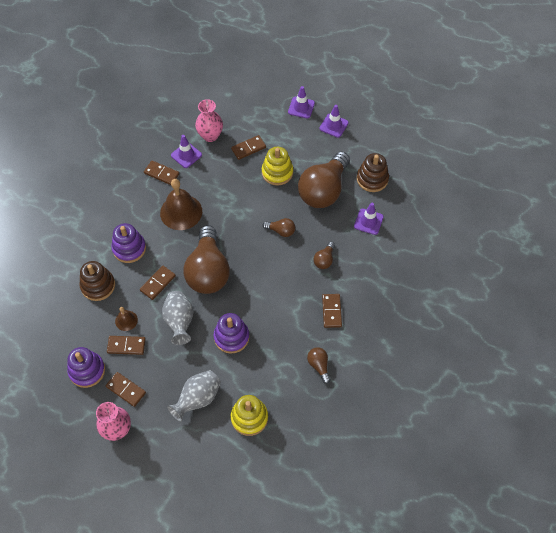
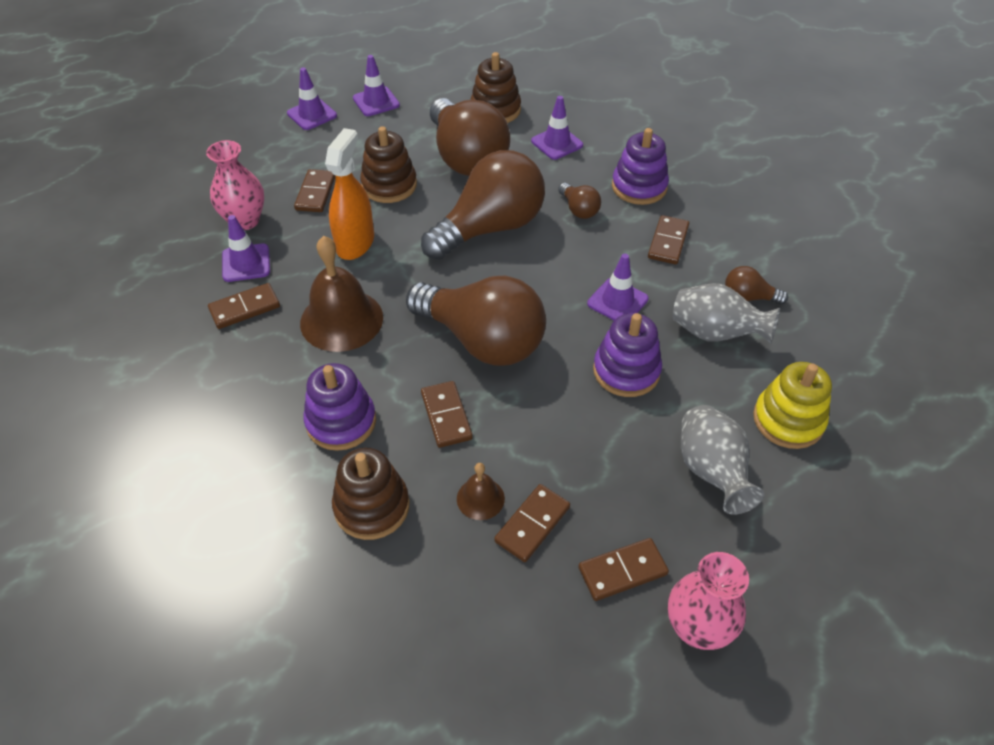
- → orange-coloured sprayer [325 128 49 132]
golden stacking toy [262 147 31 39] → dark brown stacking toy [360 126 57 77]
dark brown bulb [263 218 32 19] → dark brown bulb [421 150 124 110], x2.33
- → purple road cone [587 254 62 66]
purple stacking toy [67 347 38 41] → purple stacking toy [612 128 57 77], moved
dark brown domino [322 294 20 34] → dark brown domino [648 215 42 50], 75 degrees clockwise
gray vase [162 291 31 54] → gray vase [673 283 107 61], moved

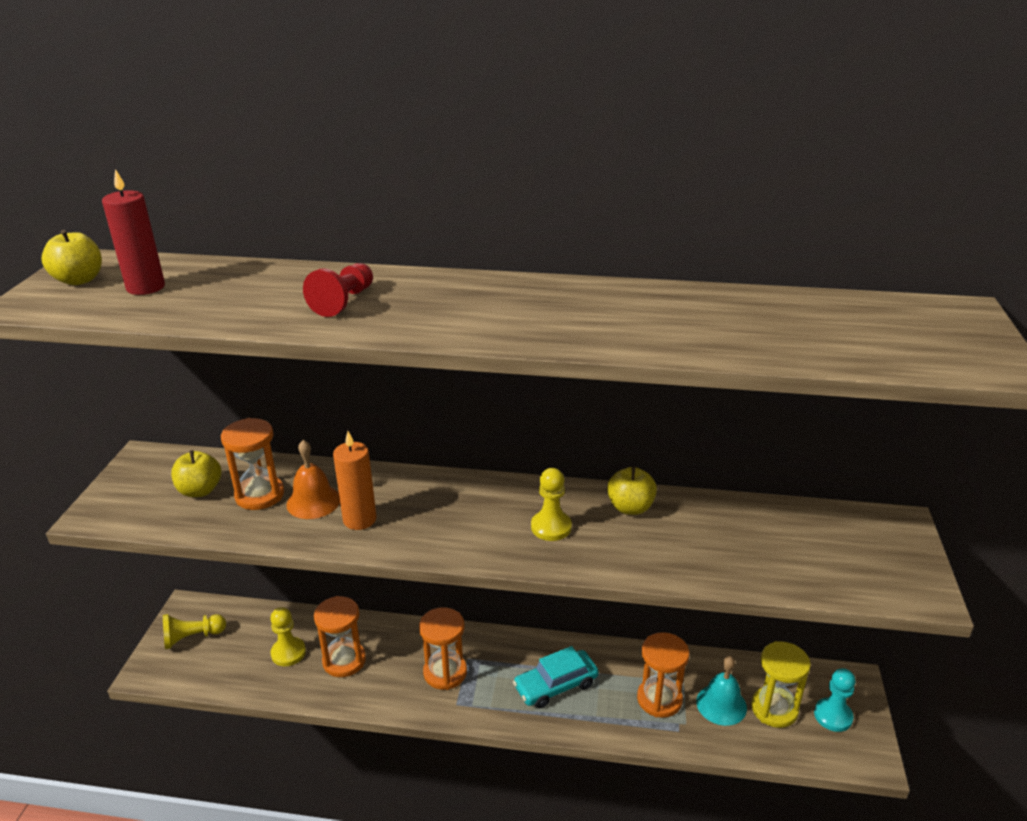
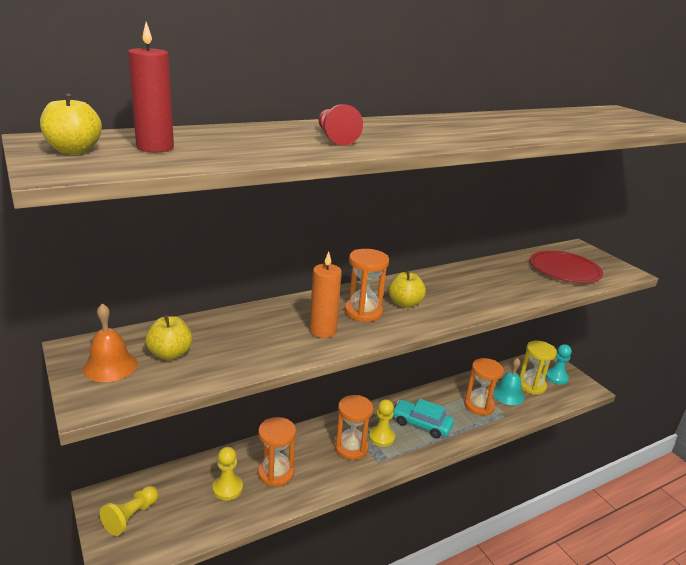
orange-coloured hand bell [287 440 53 79] → orange-coloured hand bell [83 303 55 79], moved
orange-coloured sand timer [221 418 63 92] → orange-coloured sand timer [344 249 45 73], moved
golden pawn [531 468 41 73] → golden pawn [369 399 26 48], moved
golden toy apple [607 466 50 49] → golden toy apple [388 270 38 38], moved
turquoise automobile [513 646 86 62] → turquoise automobile [393 399 61 40], 90 degrees clockwise
- → crimson plate [530 250 73 33]

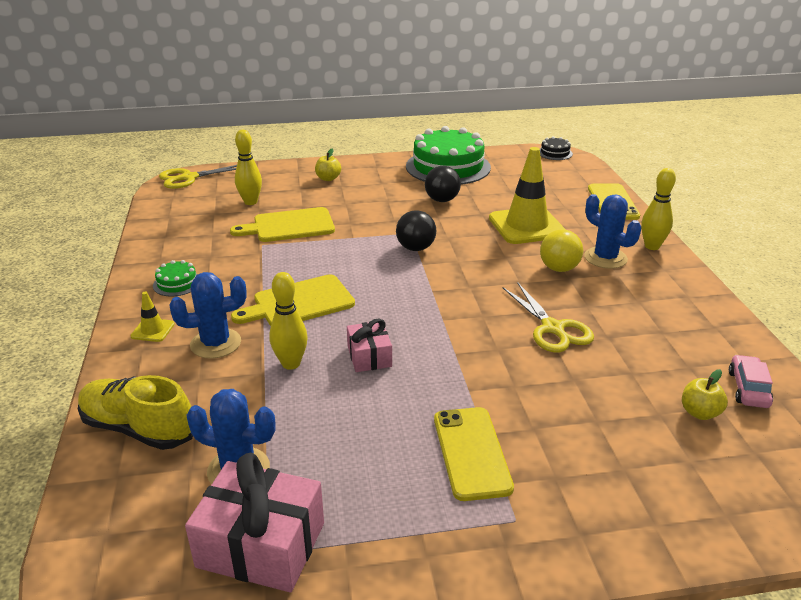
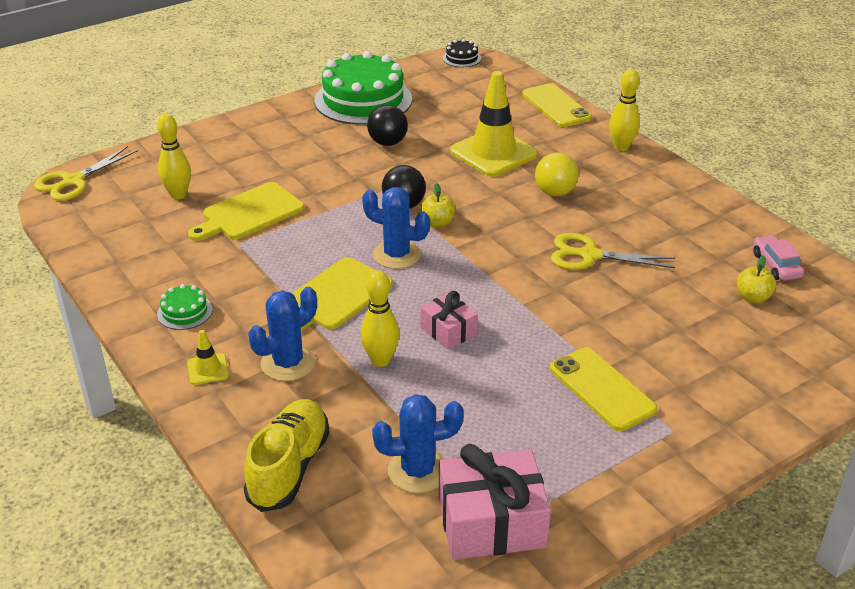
golden lace-up shoe [78 375 115 75] → golden lace-up shoe [243 399 87 113], 105 degrees clockwise
cobalt prickly plant [584 194 57 75] → cobalt prickly plant [362 187 68 82], moved
golden toy apple [315 148 26 33] → golden toy apple [421 183 34 44], moved
golden shears [502 282 92 70] → golden shears [551 233 124 37], 150 degrees clockwise

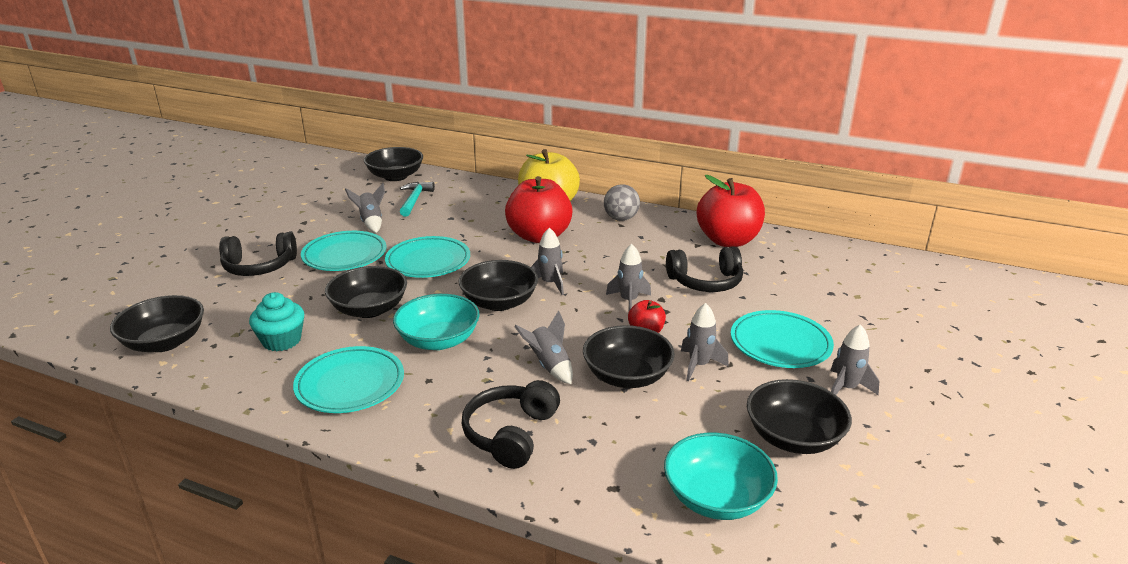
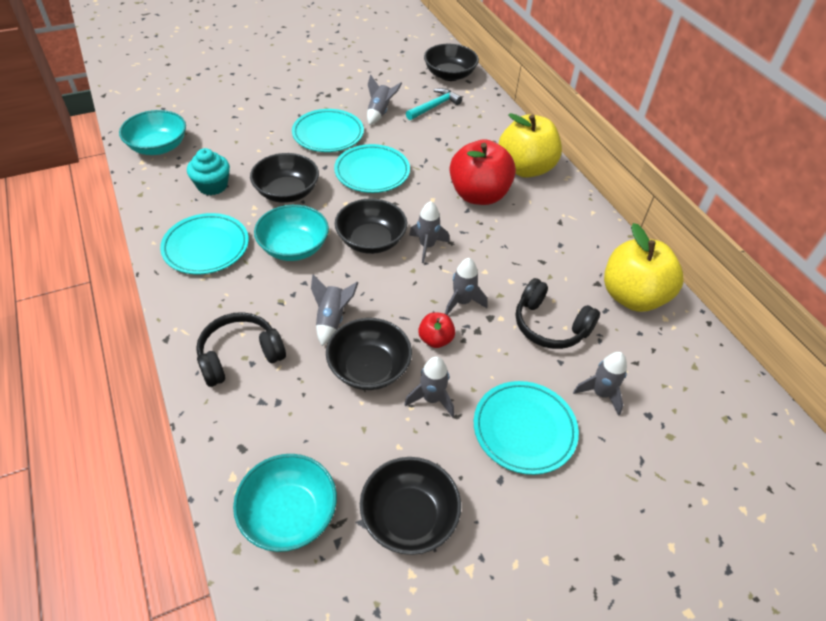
ebony serving bowl [110 295 94 57] → turquoise serving bowl [119 110 67 45]
gray spaceship [830 324 49 71] → gray spaceship [573 352 54 64], moved
crimson toy apple [697 175 68 72] → golden toy apple [604 223 80 89]
ebony headphones [219 232 78 44] → -
gray sphere [604 184 36 37] → -

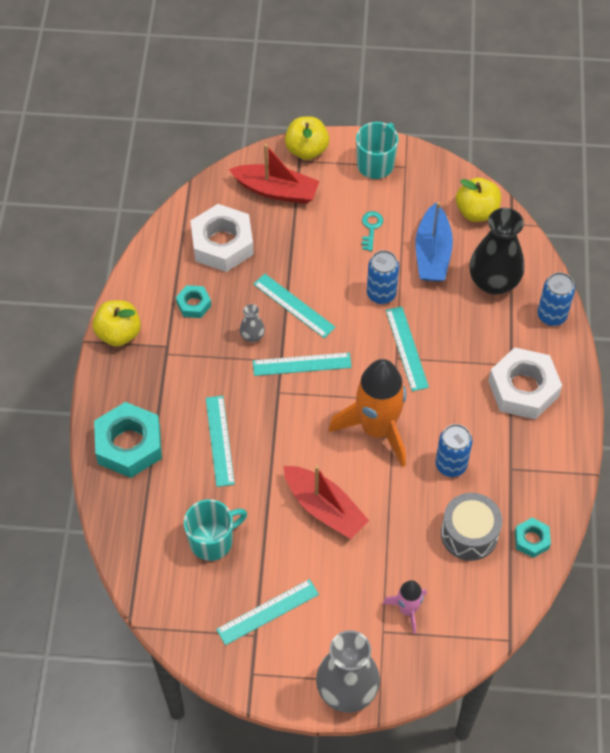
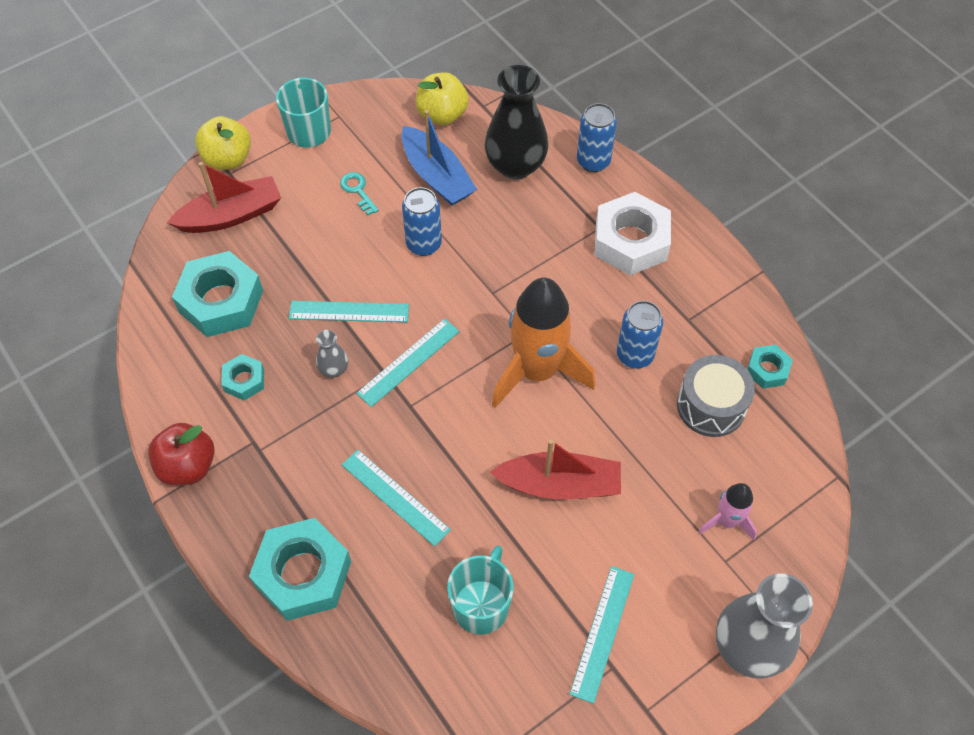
golden toy apple [92 300 49 47] → crimson toy apple [148 423 67 63]
pure white hex nut [191 204 63 68] → turquoise hex nut [172 251 91 86]
turquoise ruler [386 306 43 85] → -

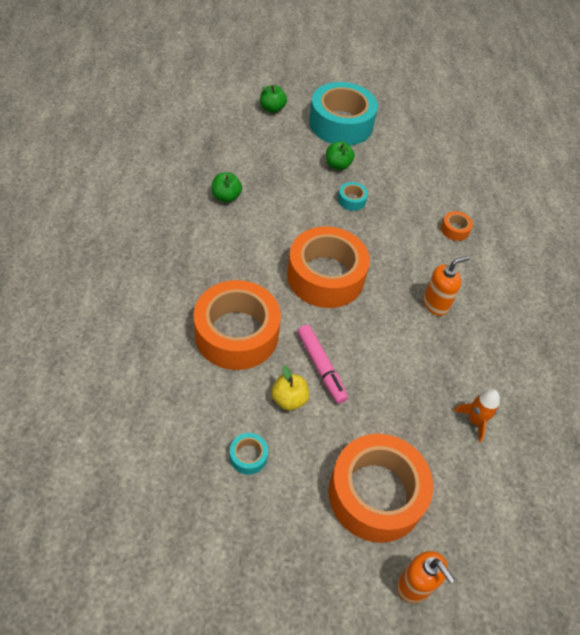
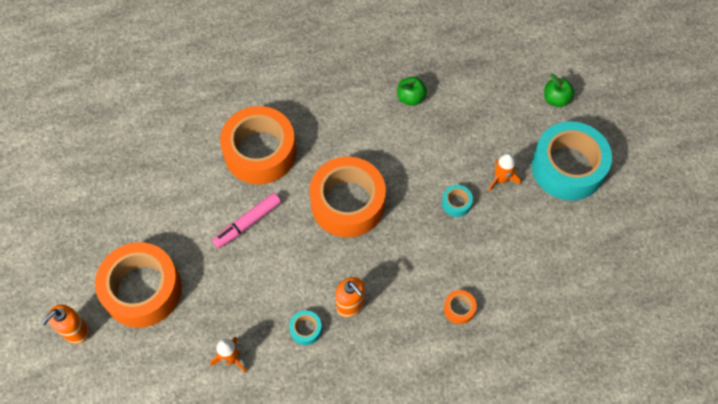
turquoise tape [230 433 38 42] → turquoise tape [289 311 33 34], moved
green toy apple [326 141 29 29] → orange-coloured spaceship [488 154 33 38]
golden toy apple [271 365 38 46] → -

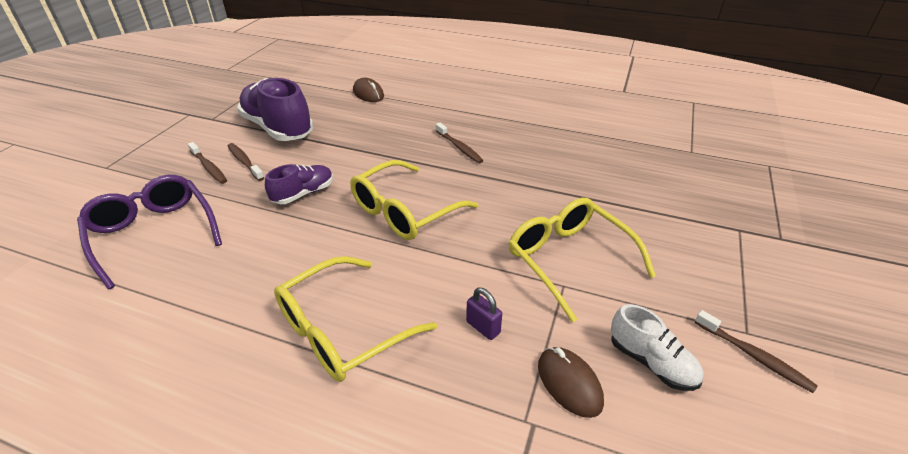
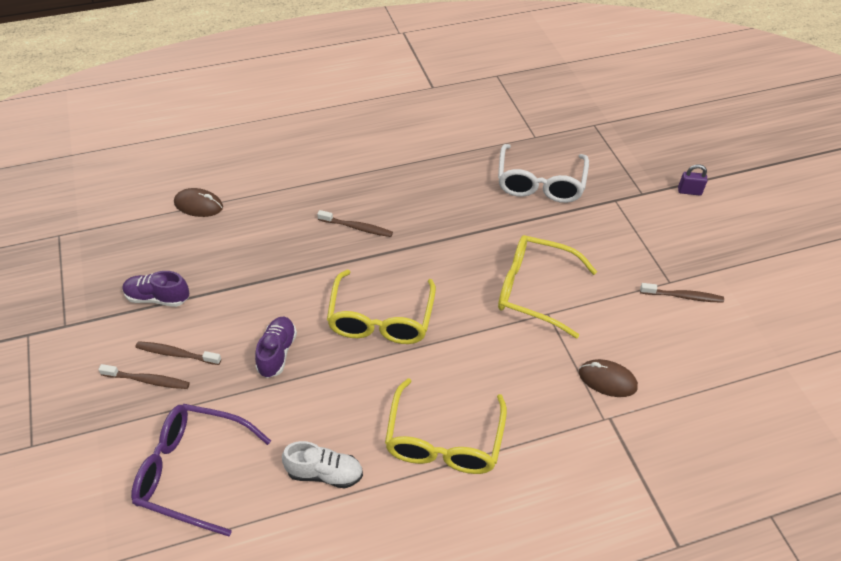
purple lace-up shoe [237 78 76 63] → purple lace-up shoe [123 271 66 36], x0.54
pure white lace-up shoe [611 304 93 87] → pure white lace-up shoe [282 441 81 48], moved
- → pure white eyeglasses [498 144 91 59]
purple padlock [466 287 36 53] → purple padlock [678 164 30 32], moved

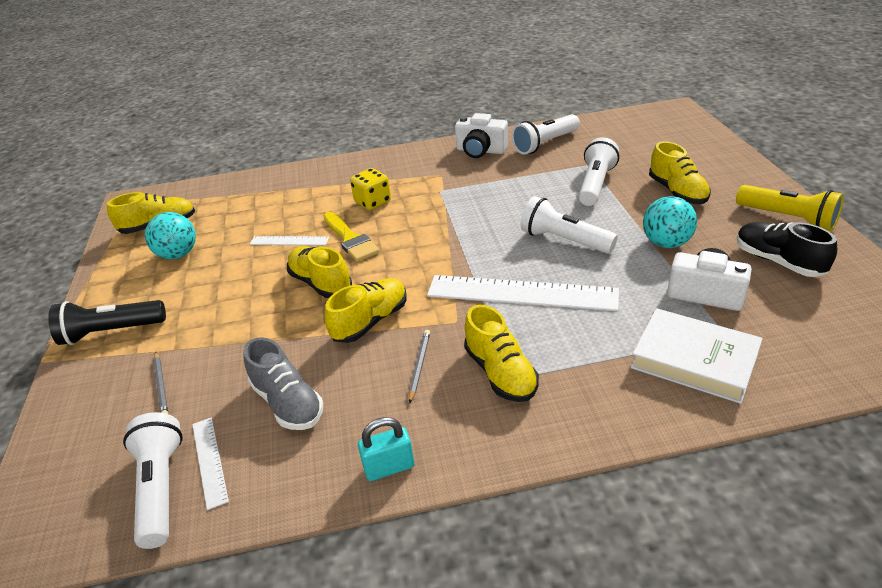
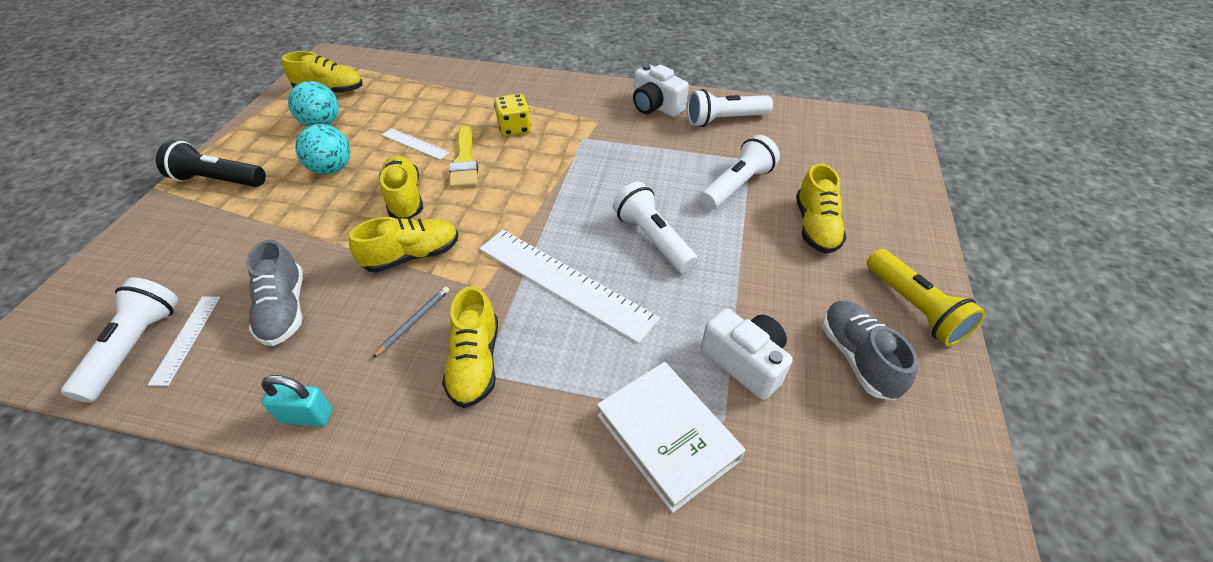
turquoise sphere [643 196 54 52] → turquoise sphere [295 124 55 51], moved
ebony lace-up shoe [737 222 100 55] → gray lace-up shoe [822 301 96 99]
gray lead pencil [153 352 15 62] → -

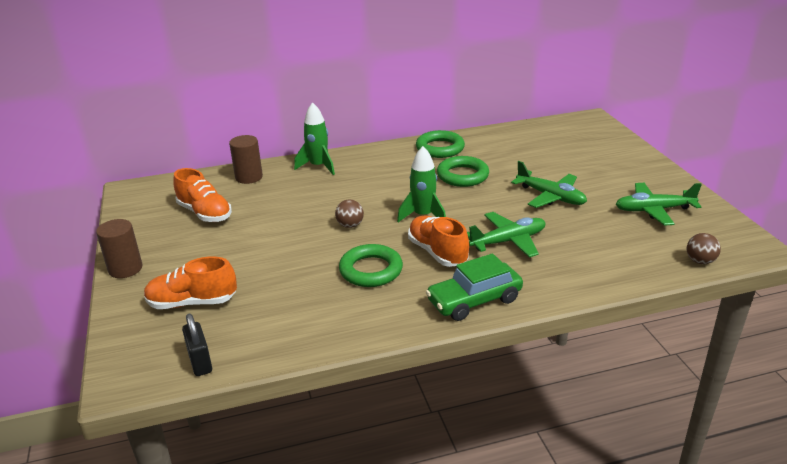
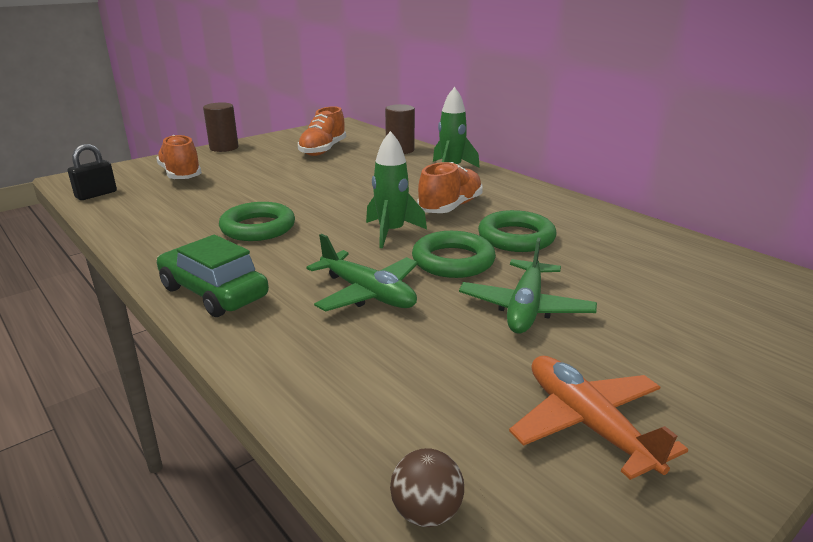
green hoop [416 130 49 28] → green hoop [412 231 84 47], moved
orange-coloured lace-up shoe [408 216 61 51] → orange-coloured lace-up shoe [417 162 66 51], moved
green plane [616 183 86 43] → orange-coloured plane [509 356 179 124]
dark brown sphere [335 200 29 28] → -

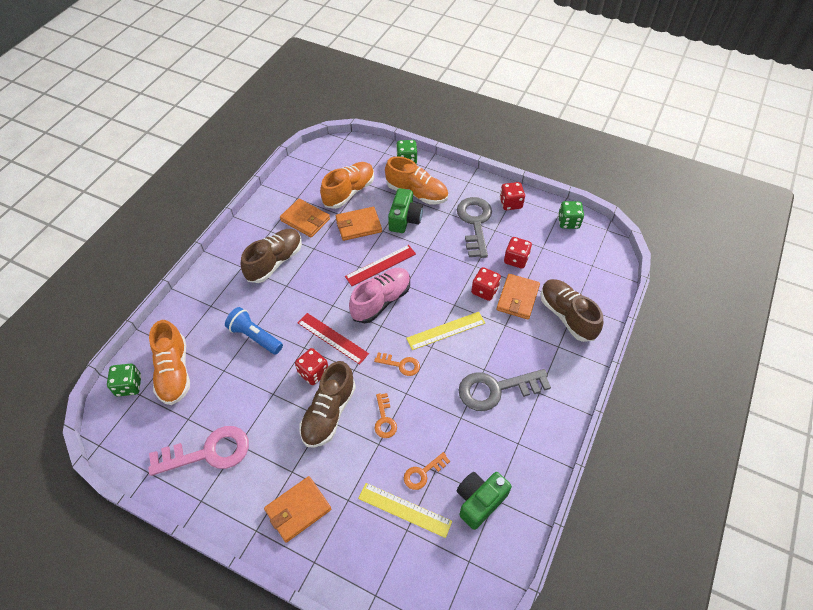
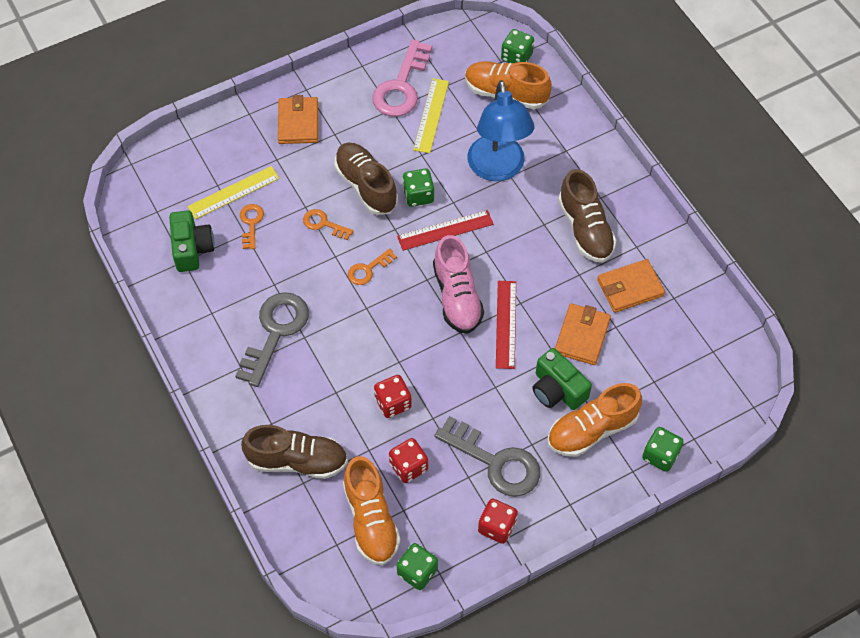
orange-coloured lace-up shoe [320 162 54 47] → orange-coloured lace-up shoe [343 456 57 109], moved
crimson game die [295 348 33 37] → green game die [402 168 32 39]
golden ruler [406 312 79 38] → golden ruler [413 78 36 75], moved
cobalt pocket torch [225 307 58 47] → cobalt reading lamp [467 80 68 101]
orange-coloured card wallet [496 274 44 46] → -

